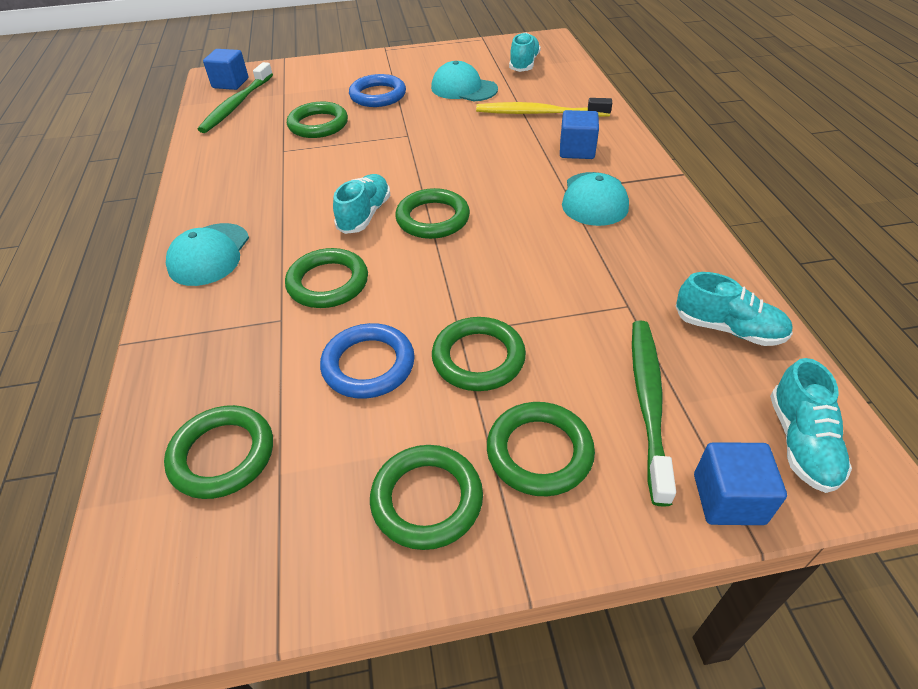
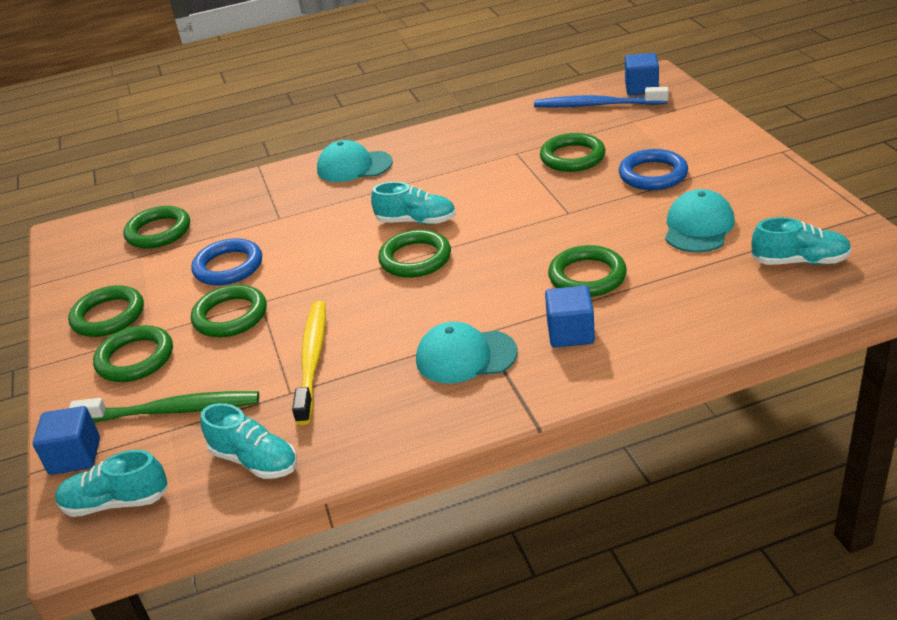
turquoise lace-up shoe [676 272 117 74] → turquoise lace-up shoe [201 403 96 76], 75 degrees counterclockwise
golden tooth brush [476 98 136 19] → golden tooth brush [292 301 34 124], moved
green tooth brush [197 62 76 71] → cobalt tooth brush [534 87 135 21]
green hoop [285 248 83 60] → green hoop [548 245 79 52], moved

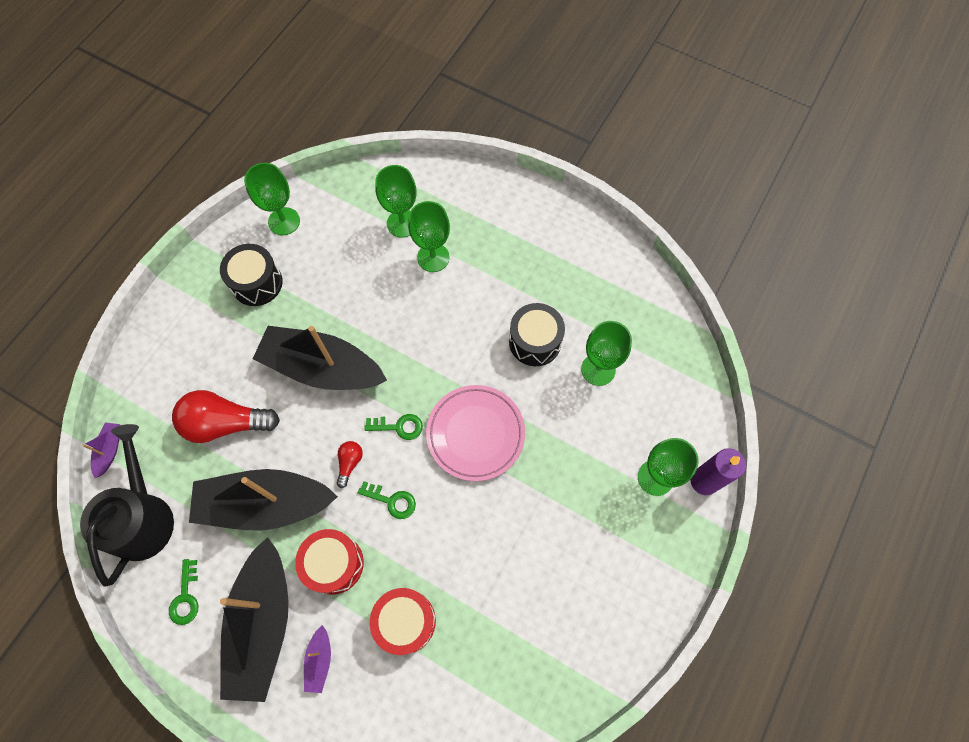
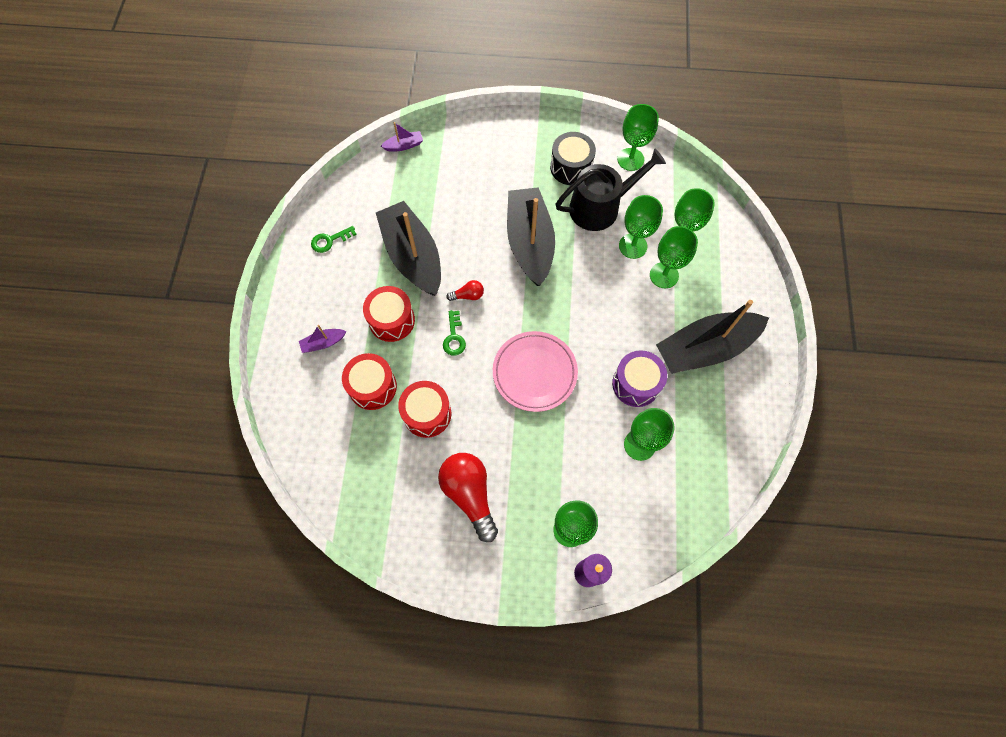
- → crimson snare drum [398 381 53 57]
crimson bulb [172 390 108 53] → crimson bulb [438 453 60 89], moved
ebony watering pot [80 424 94 163] → ebony watering pot [556 148 110 83], moved
ebony snare drum [509 303 56 63] → purple snare drum [612 350 55 57]
- → green chalice [619 195 44 64]
ebony boat [220 537 68 165] → ebony boat [656 300 113 74], moved
green door key [364 414 59 26] → -

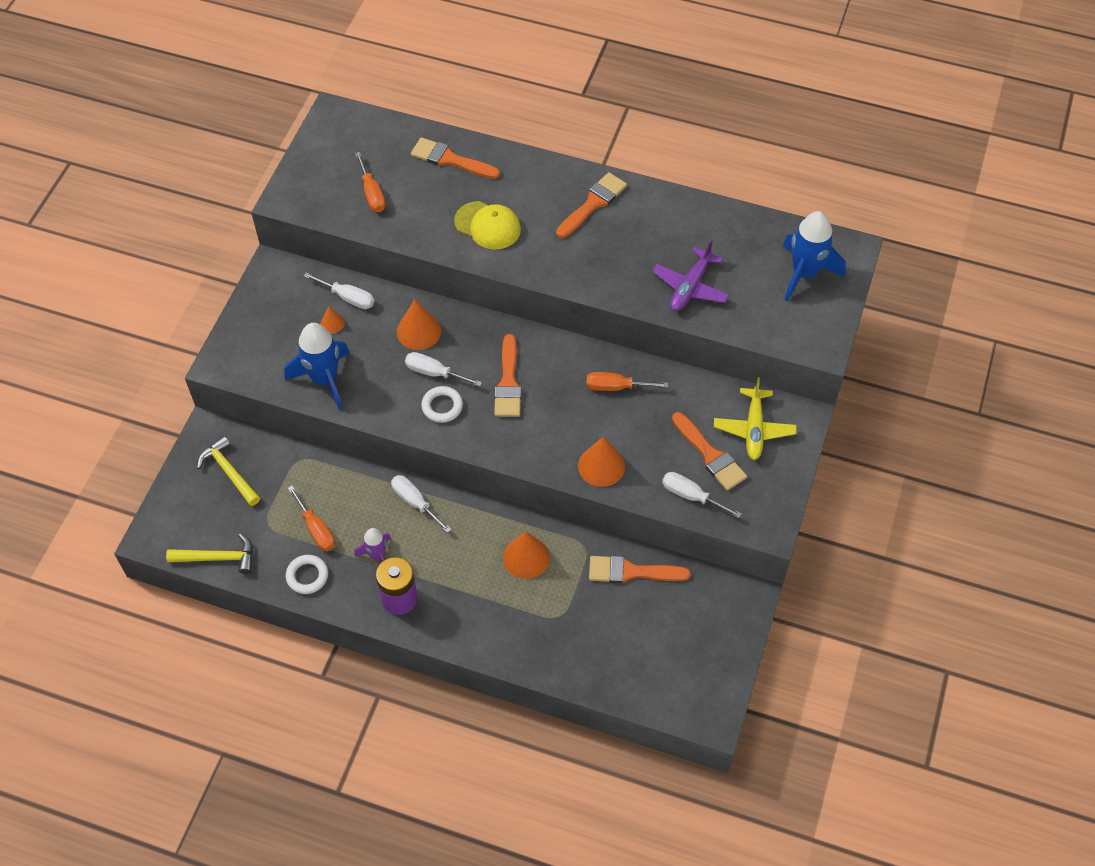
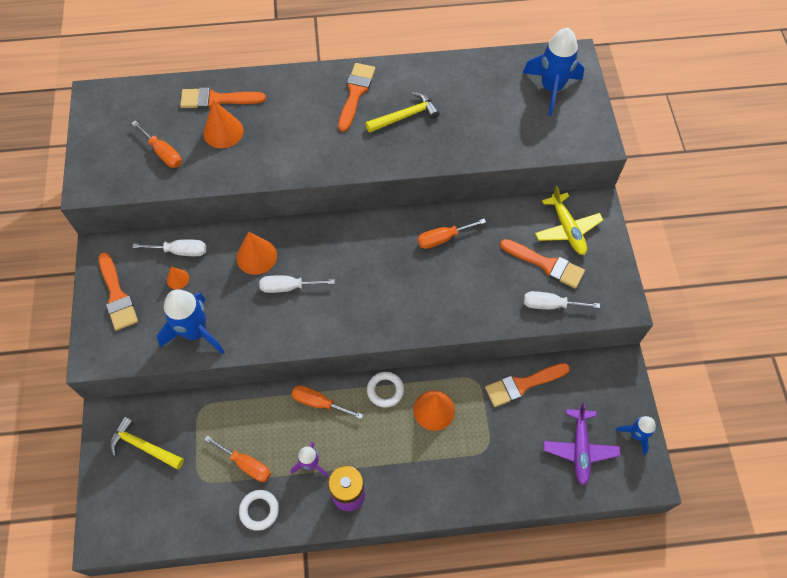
orange-coloured brush [494 334 27 83] → orange-coloured brush [99 252 39 79], moved
orange-coloured solid cone [578 437 47 50] → orange-coloured solid cone [203 100 40 48], moved
pure white hand screwdriver [391 475 61 58] → orange-coloured hand screwdriver [291 385 72 34]
golden claw hammer [166 533 87 41] → golden claw hammer [365 92 75 41], moved
pure white hoop [421 386 42 37] → pure white hoop [367 372 37 35], moved
purple plane [652 240 77 71] → purple plane [544 402 76 83], moved
- → cobalt spaceship [616 416 40 39]
golden peaked cap [454 201 67 49] → -

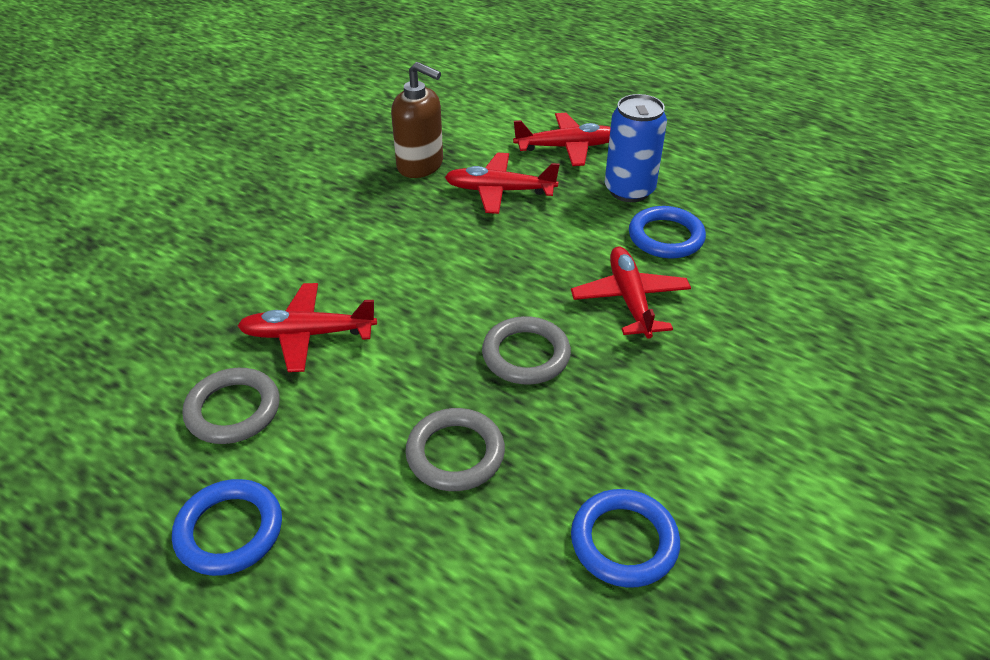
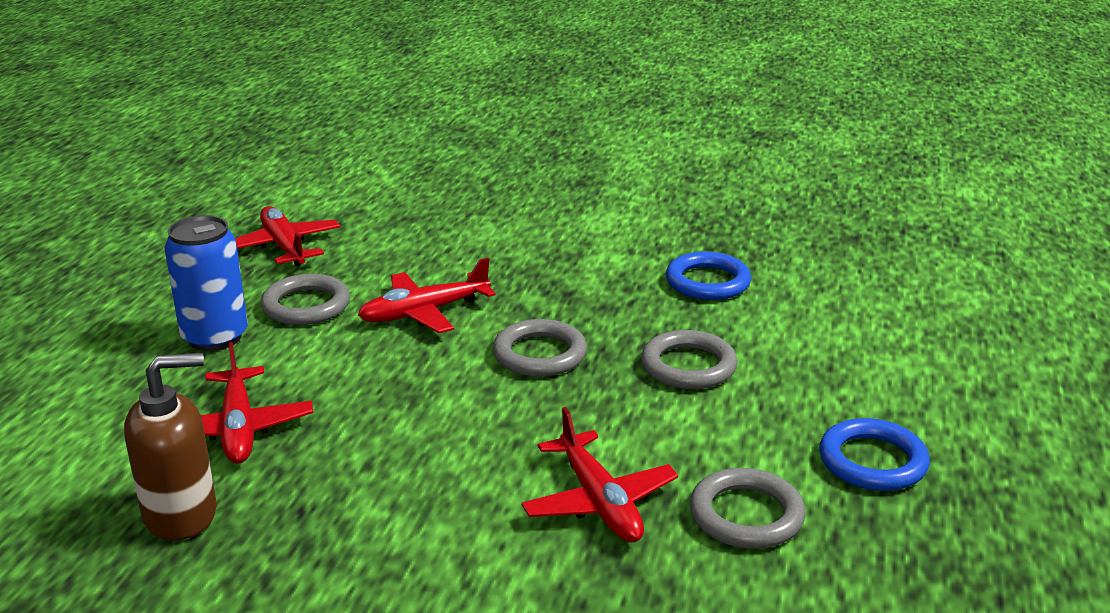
dark brown soap pump [391 62 52 116] → dark brown soap pump [124 353 93 187], 60 degrees clockwise
crimson plane [513 113 98 53] → crimson plane [235 206 105 60], moved
cobalt hoop [629 206 77 52] → gray hoop [261 274 89 51]

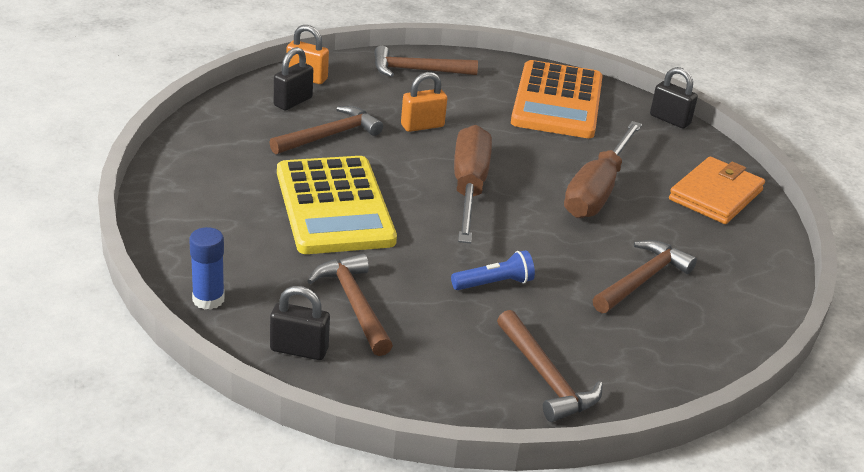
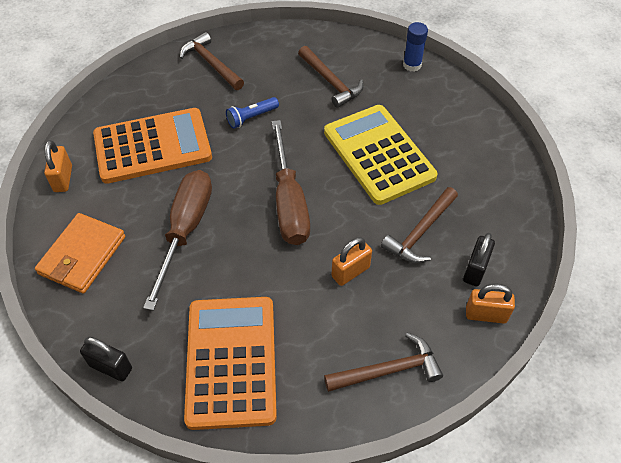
- → orange-coloured padlock [44 140 28 52]
dark brown claw hammer [593 240 104 73] → orange-coloured adding machine [93 108 119 76]
ebony padlock [270 286 60 74] → -

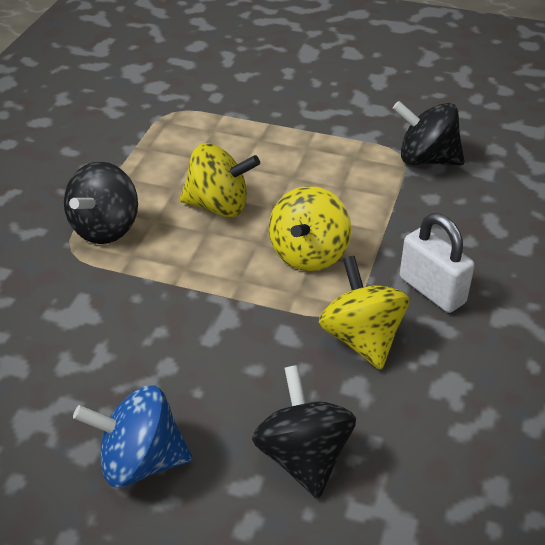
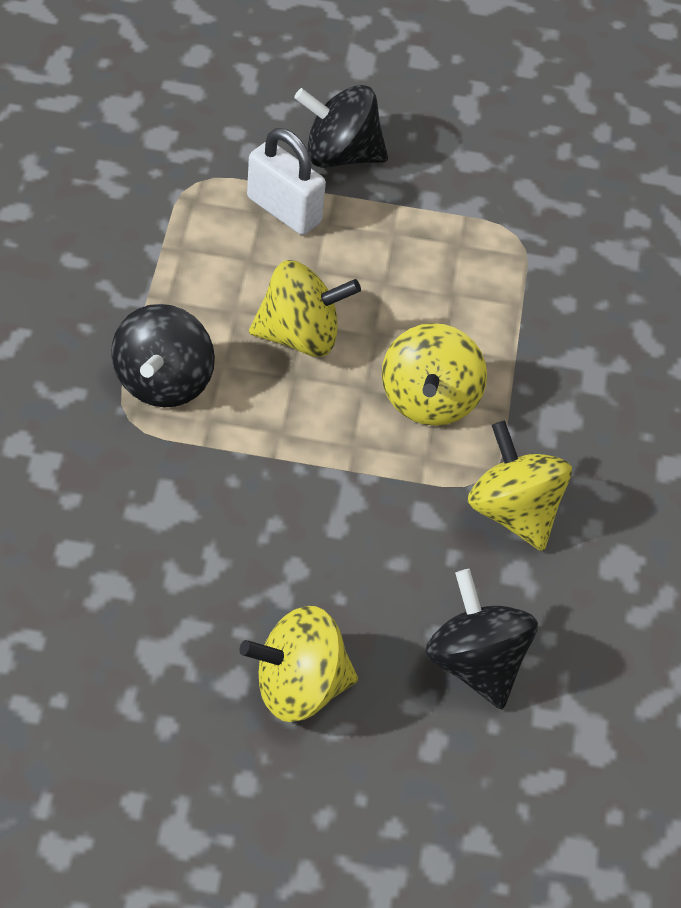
cobalt whirligig [73 385 120 102] → golden whirligig [240 606 118 116]
pure white padlock [400 213 75 100] → pure white padlock [247 128 79 107], moved
ebony whirligig [393 101 72 64] → ebony whirligig [294 85 94 83], moved

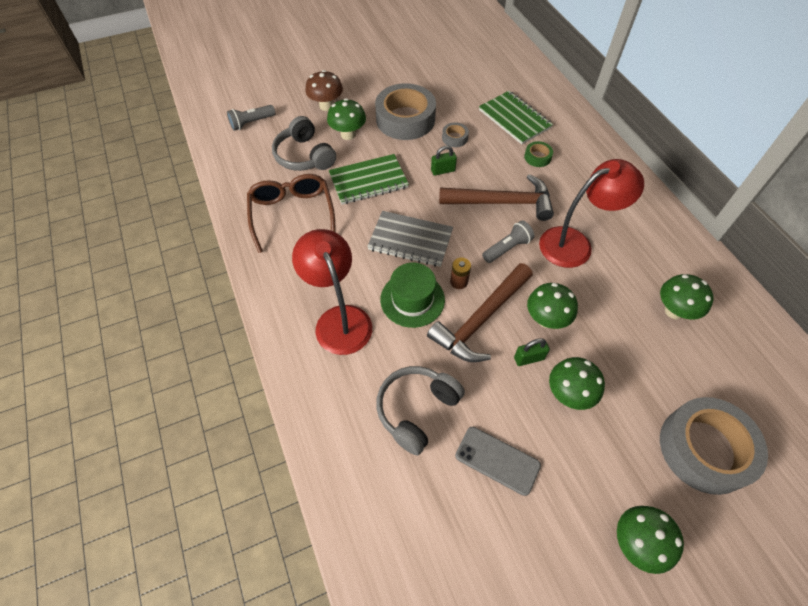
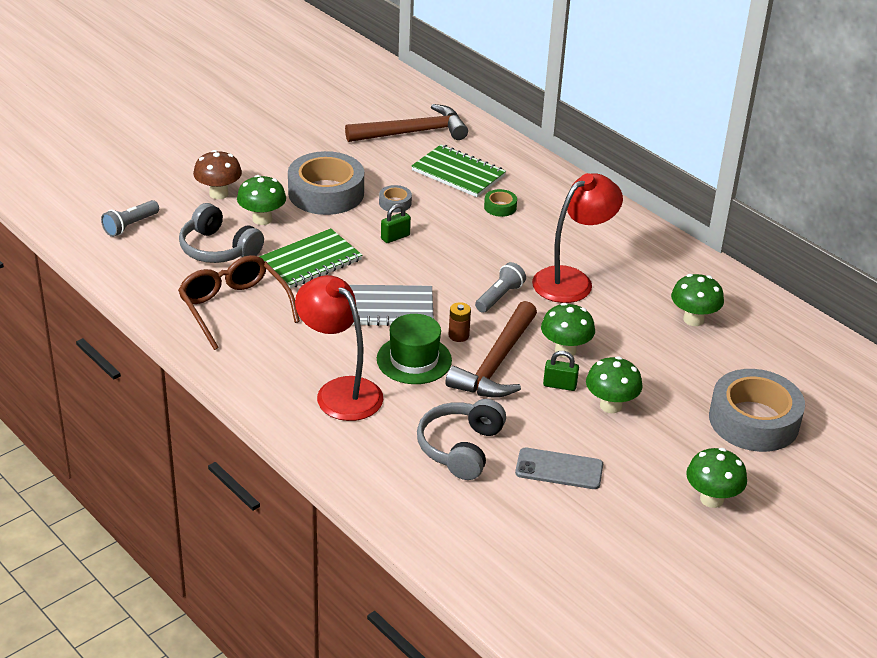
dark brown claw hammer [439 174 115 47] → dark brown claw hammer [345 104 123 38], moved
green padlock [514 338 36 28] → green padlock [543 351 36 40], 45 degrees clockwise

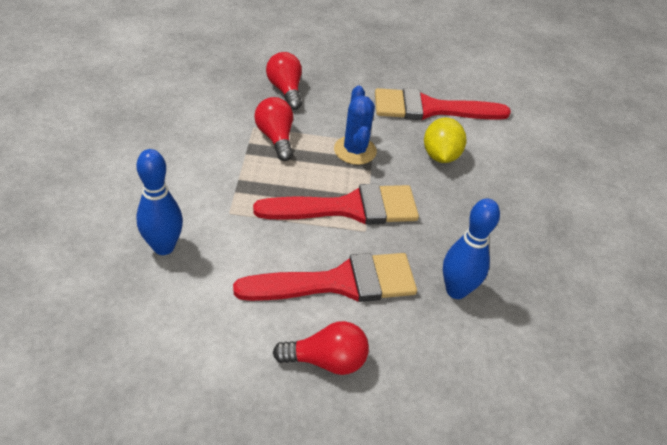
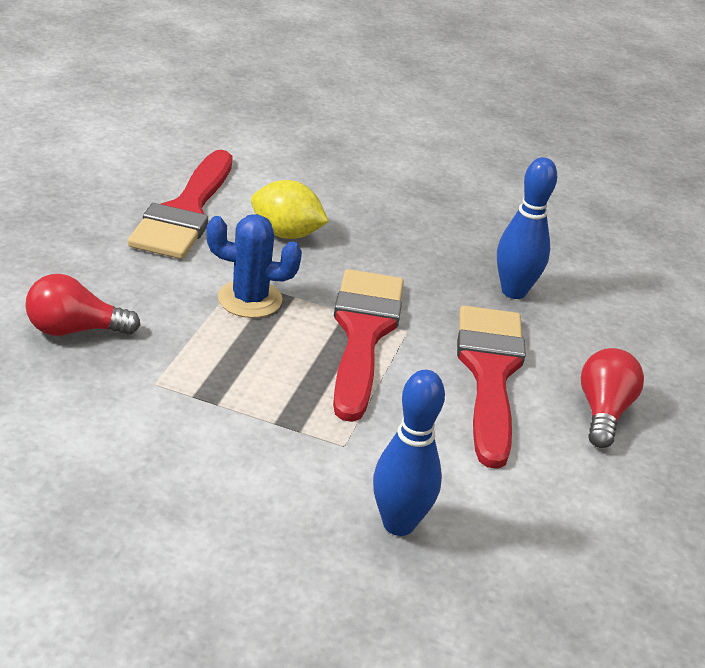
crimson bulb [254 97 39 64] → -

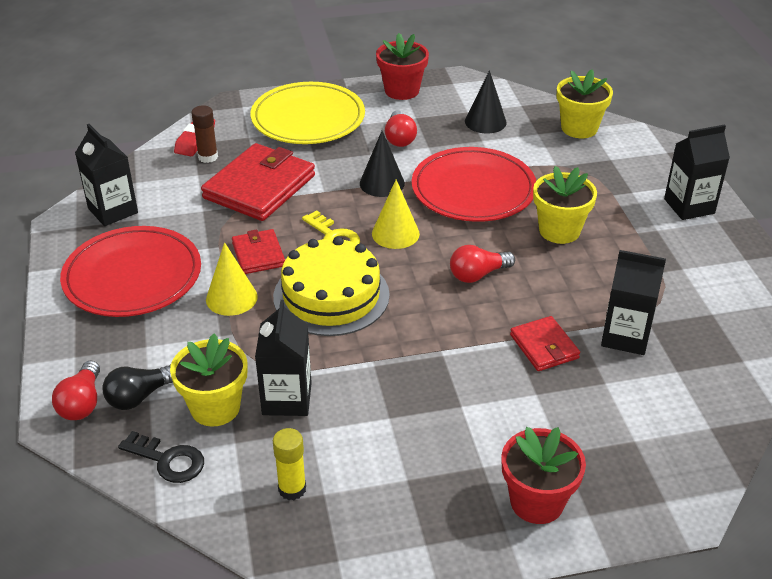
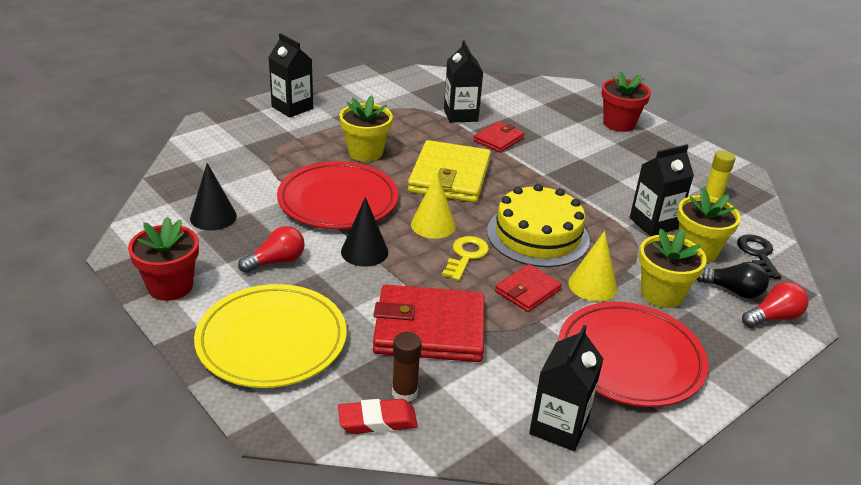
crimson bulb [450 245 65 38] → golden card wallet [408 140 83 63]
golden flower pot [557 69 56 69] → golden flower pot [639 228 68 80], moved

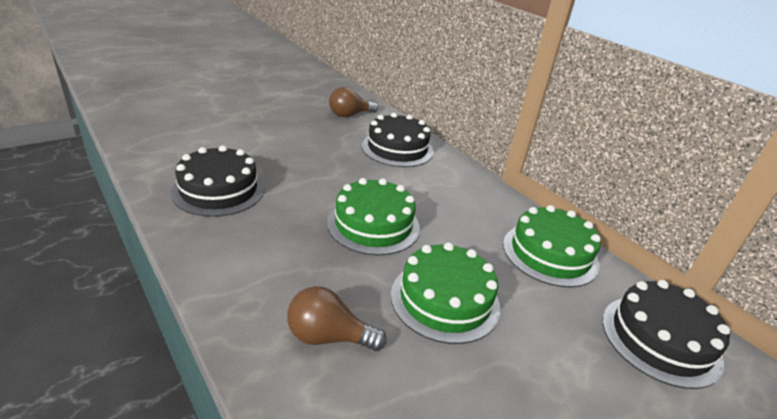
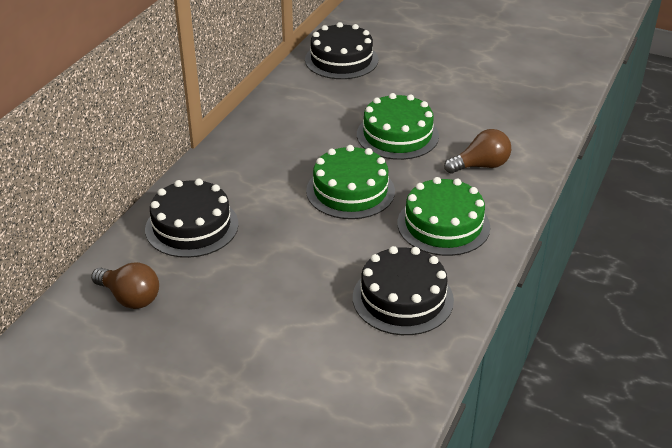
green layer cake [503 205 98 82] → green layer cake [397 177 93 79], moved
dark brown bulb [287 286 100 65] → dark brown bulb [444 129 67 45], 90 degrees counterclockwise

